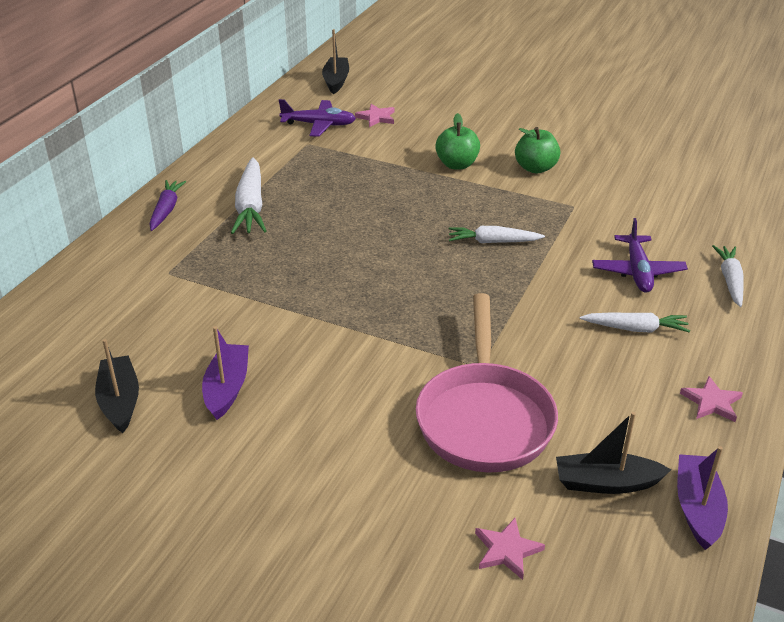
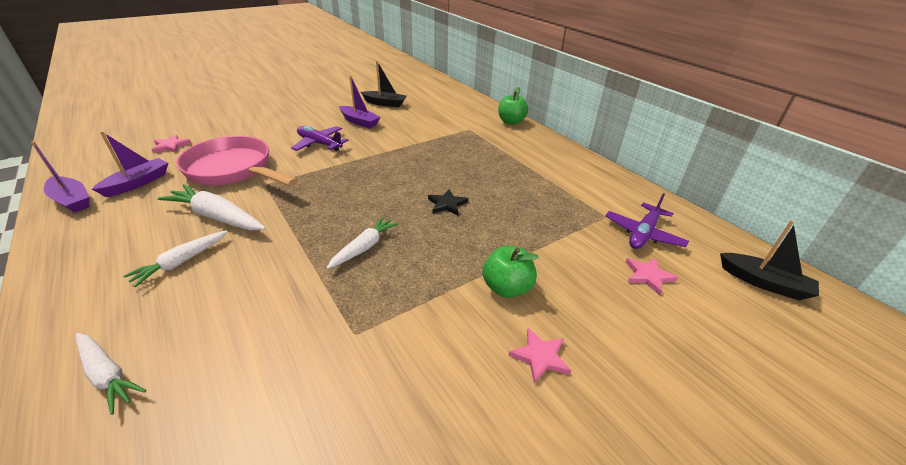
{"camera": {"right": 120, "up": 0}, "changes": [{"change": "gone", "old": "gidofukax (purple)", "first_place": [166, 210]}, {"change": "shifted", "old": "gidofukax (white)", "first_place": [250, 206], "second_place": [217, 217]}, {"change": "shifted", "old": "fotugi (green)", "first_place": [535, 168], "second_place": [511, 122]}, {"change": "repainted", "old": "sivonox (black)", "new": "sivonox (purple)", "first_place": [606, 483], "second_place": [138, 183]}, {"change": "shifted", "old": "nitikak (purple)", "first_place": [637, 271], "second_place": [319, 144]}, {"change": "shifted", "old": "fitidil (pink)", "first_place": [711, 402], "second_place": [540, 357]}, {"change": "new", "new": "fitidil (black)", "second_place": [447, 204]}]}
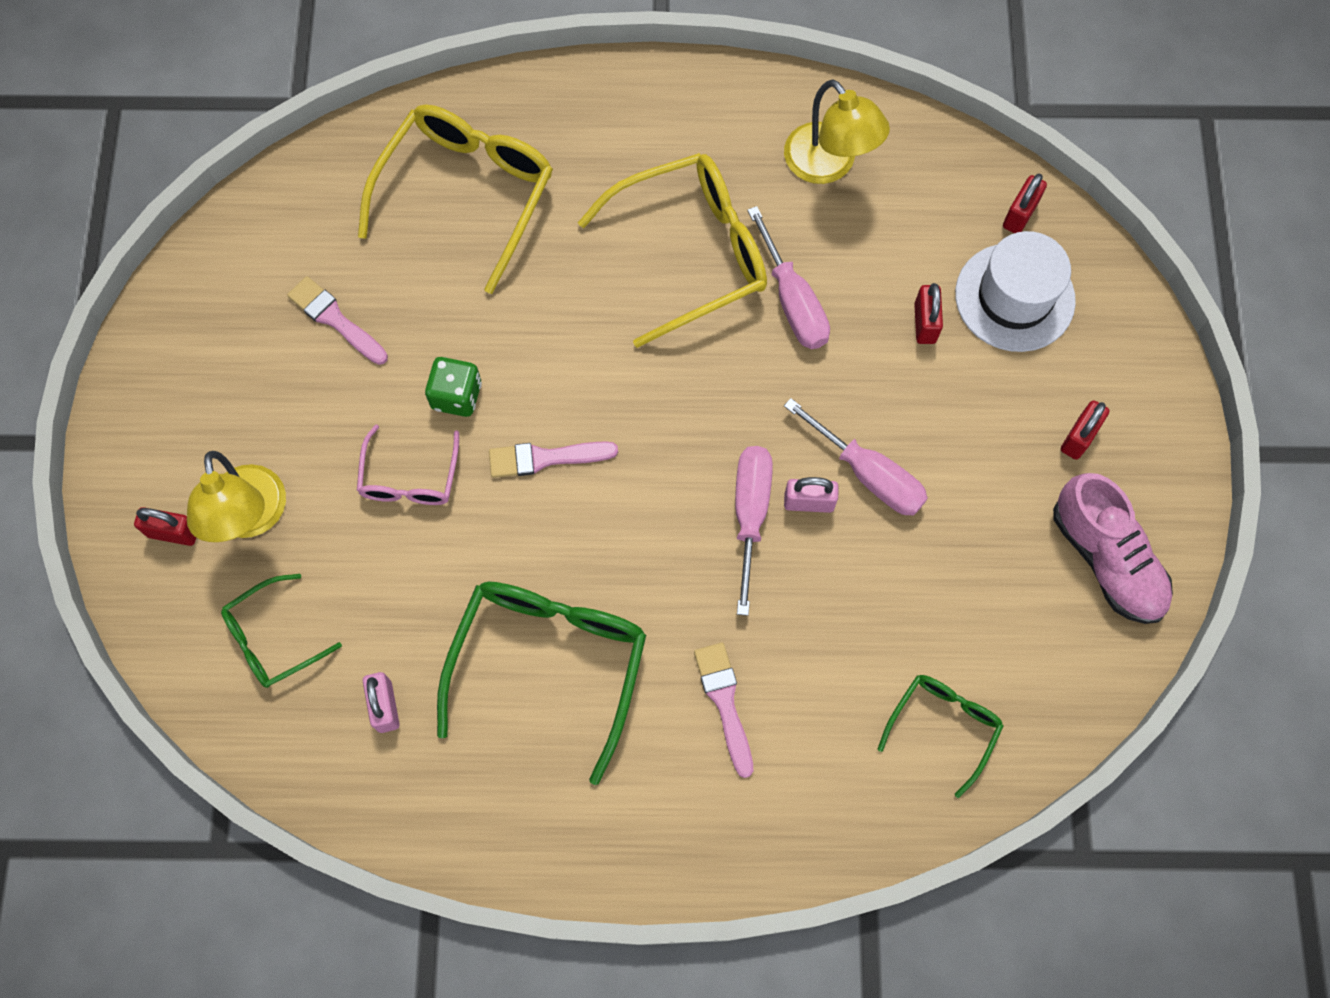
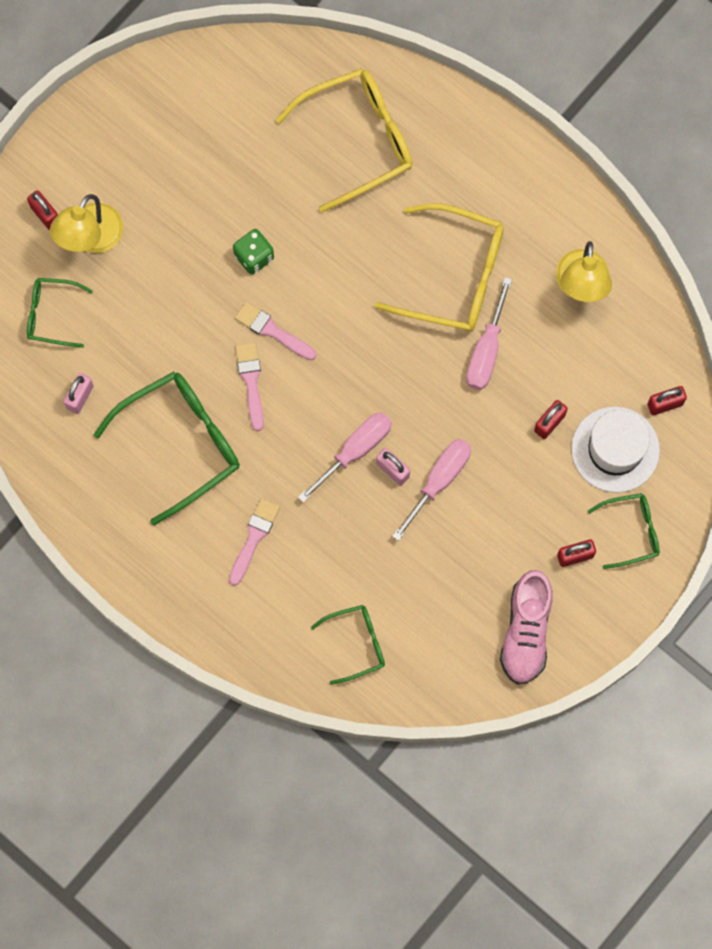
{"camera": {"right": 40, "up": 5}, "changes": [{"change": "shifted", "old": "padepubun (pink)", "first_place": [335, 319], "second_place": [251, 381]}, {"change": "gone", "old": "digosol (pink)", "first_place": [410, 478]}, {"change": "rotated", "old": "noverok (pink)", "first_place": [868, 474], "second_place": [439, 481], "degrees": -135}, {"change": "new", "new": "digosol (green)", "second_place": [631, 531]}]}
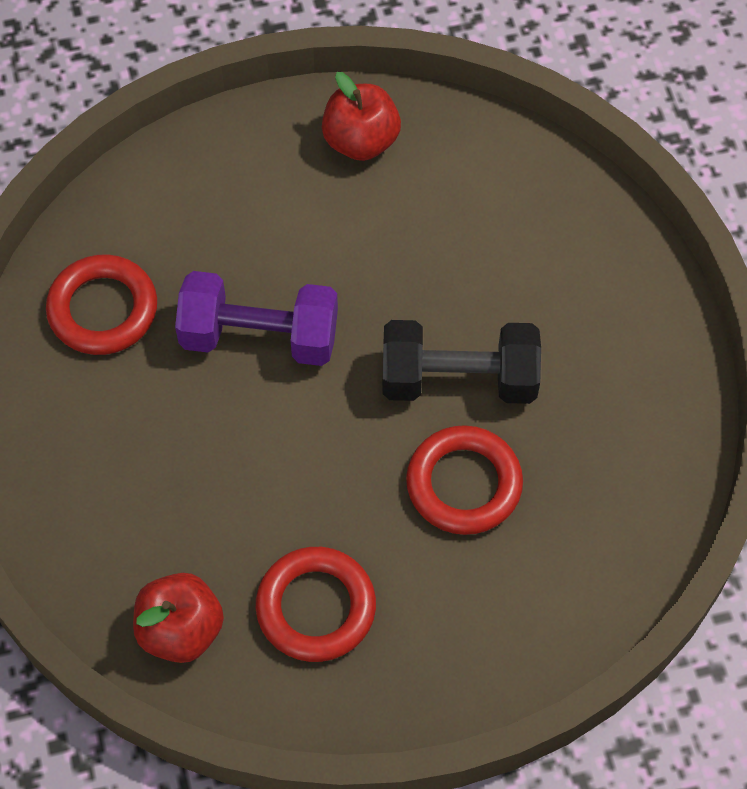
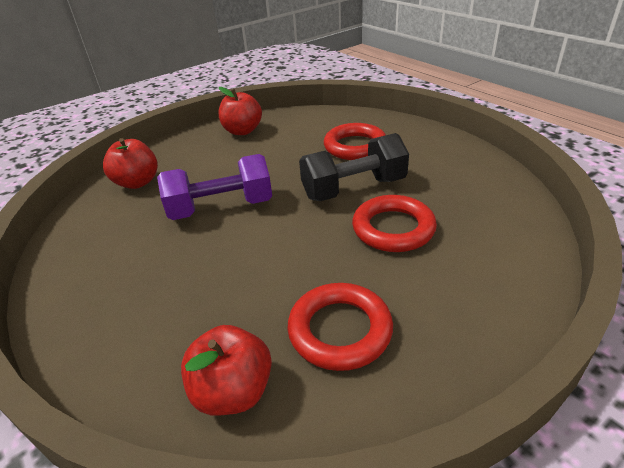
{"camera": {"right": -20, "up": -25}, "changes": [{"change": "shifted", "old": "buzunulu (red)", "first_place": [103, 309], "second_place": [355, 146]}, {"change": "new", "new": "fotugi (red)", "second_place": [137, 182]}]}
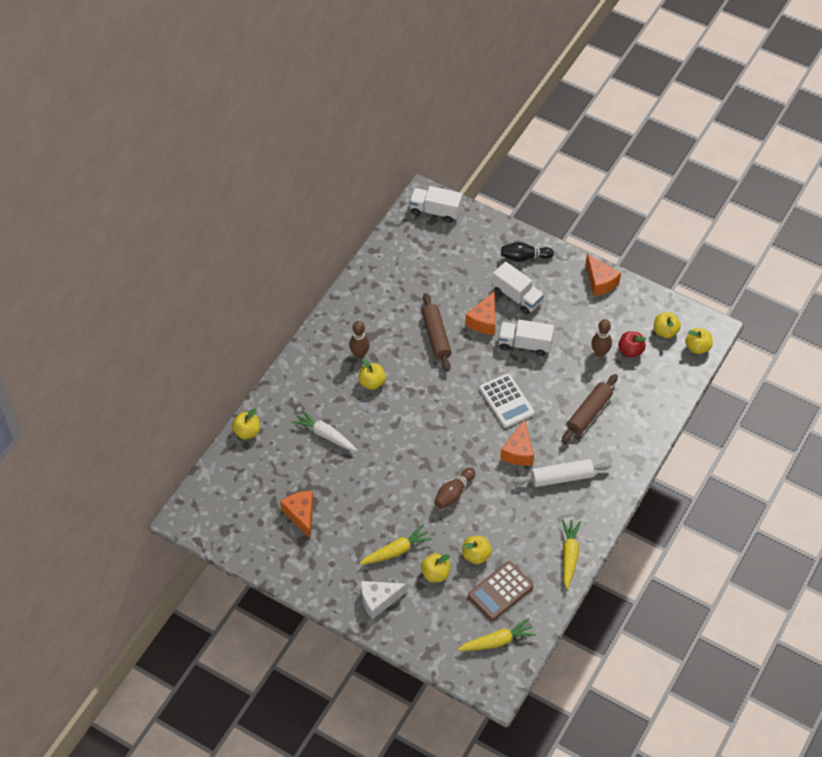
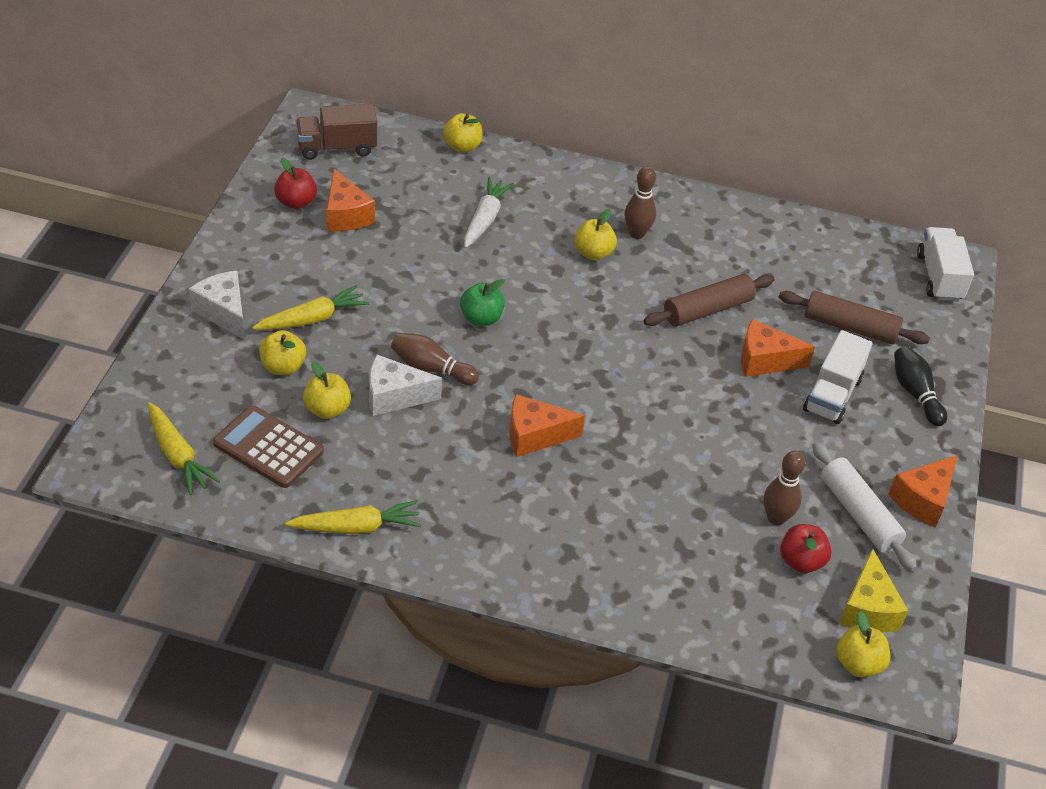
{"camera": {"right": 70, "up": -10}, "changes": [{"change": "rotated", "old": "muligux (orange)", "first_place": [301, 515], "second_place": [345, 215], "degrees": 105}, {"change": "rotated", "old": "gidofukax (yellow)", "first_place": [396, 550], "second_place": [312, 319], "degrees": -75}, {"change": "gone", "old": "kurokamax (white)", "first_place": [506, 401]}, {"change": "gone", "old": "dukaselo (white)", "first_place": [525, 344]}, {"change": "shifted", "old": "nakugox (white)", "first_place": [561, 477], "second_place": [859, 514]}, {"change": "shifted", "old": "nakugox (brown)", "first_place": [589, 413], "second_place": [850, 327]}, {"change": "swapped", "old": "fotugi (yellow)", "new": "muligux (yellow)", "first_place": [665, 331], "second_place": [867, 608]}, {"change": "new", "new": "fotugi (red)", "second_place": [296, 202]}, {"change": "new", "new": "dukaselo (brown)", "second_place": [336, 148]}, {"change": "new", "new": "muligux (white)", "second_place": [394, 396]}, {"change": "new", "new": "fotugi (green)", "second_place": [481, 318]}]}
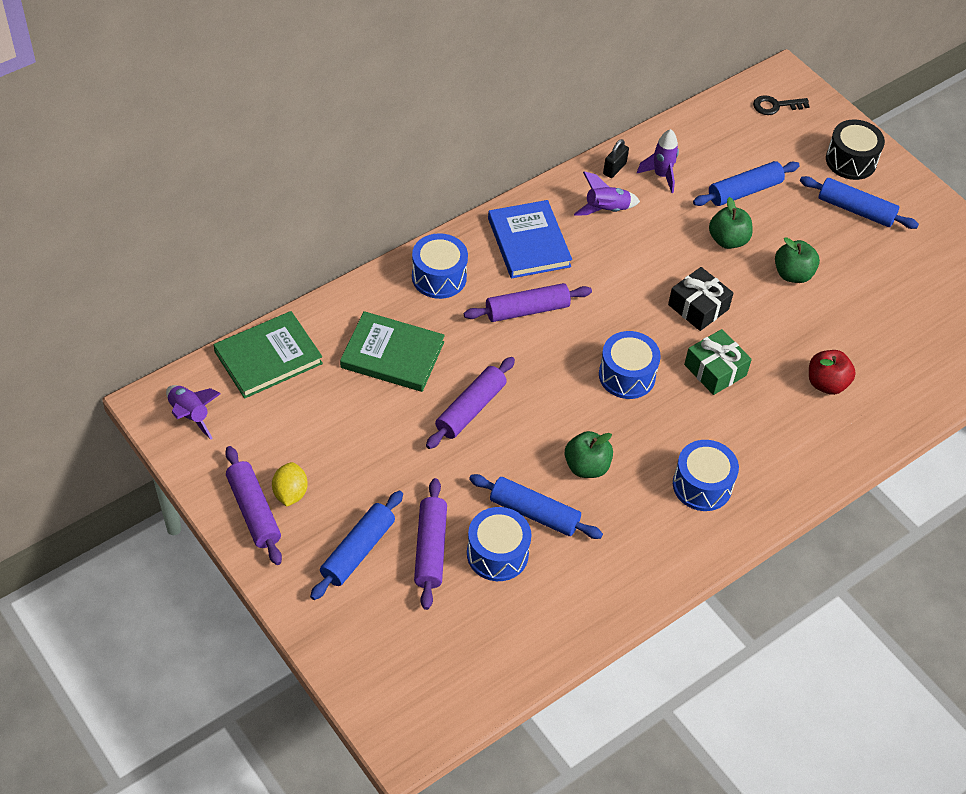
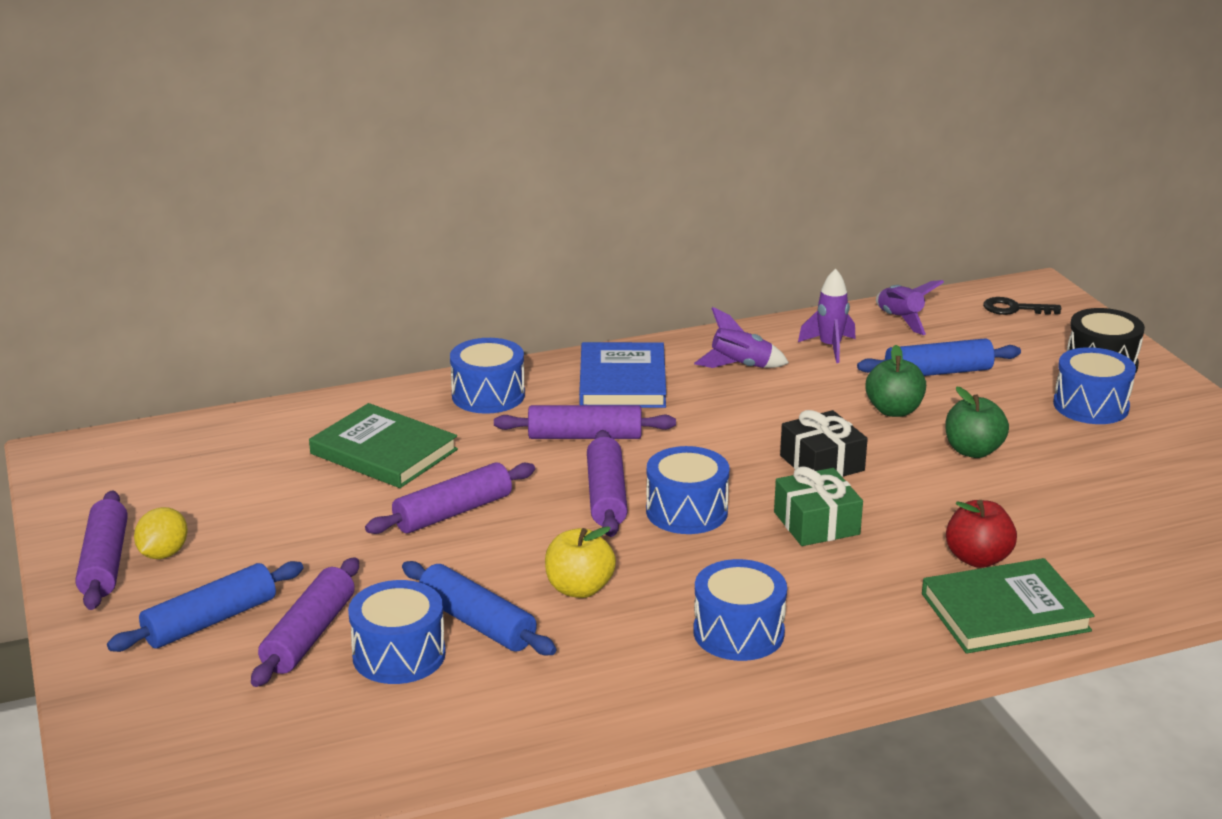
{"camera": {"right": 20, "up": -25}, "changes": [{"change": "shifted", "old": "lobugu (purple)", "first_place": [190, 415], "second_place": [900, 320]}, {"change": "shifted", "old": "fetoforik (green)", "first_place": [268, 357], "second_place": [1005, 612]}, {"change": "repainted", "old": "fotugi (green)", "new": "fotugi (yellow)", "first_place": [586, 466], "second_place": [579, 588]}, {"change": "gone", "old": "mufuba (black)", "first_place": [614, 169]}, {"change": "swapped", "old": "nakugox (blue)", "new": "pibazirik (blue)", "first_place": [855, 210], "second_place": [1091, 406]}, {"change": "new", "new": "nakugox (purple)", "second_place": [606, 496]}]}
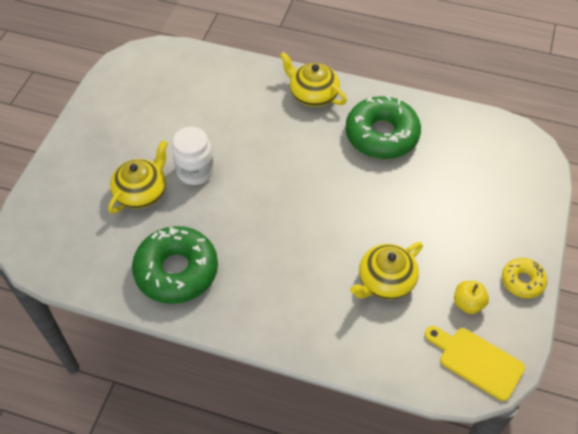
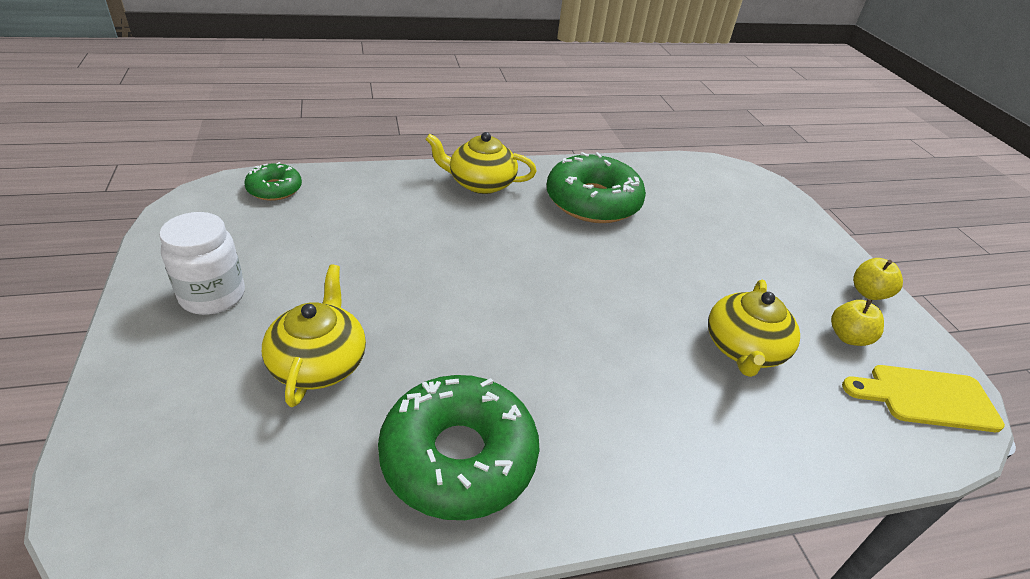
{"camera": {"right": -35, "up": -15}, "changes": [{"change": "shifted", "old": "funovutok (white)", "first_place": [195, 171], "second_place": [213, 296]}, {"change": "swapped", "old": "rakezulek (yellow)", "new": "fotugi (yellow)", "first_place": [522, 281], "second_place": [868, 293]}, {"change": "new", "new": "rakezulek (green)", "second_place": [274, 189]}]}
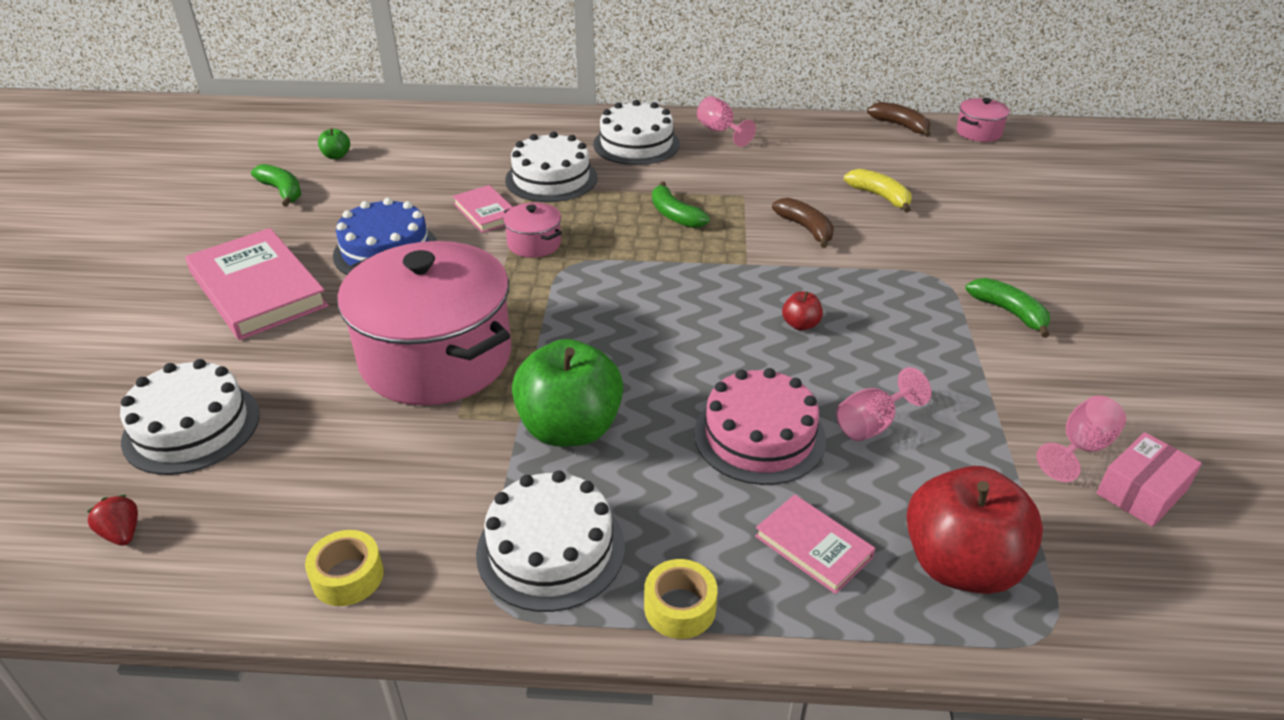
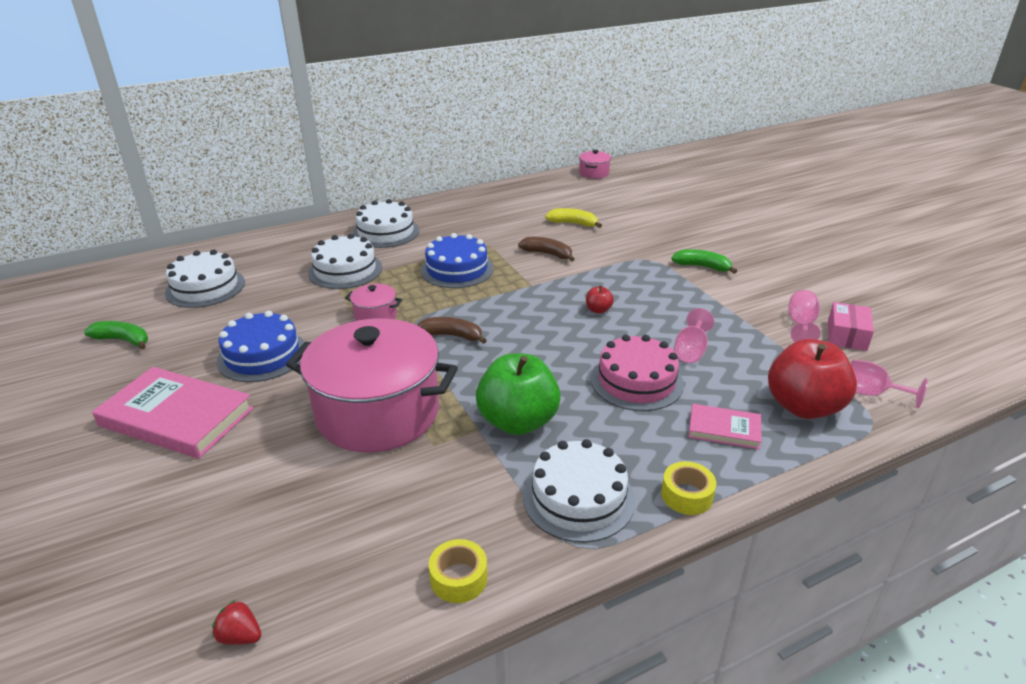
{"camera": {"right": -30, "up": -5}, "changes": [{"change": "shifted", "old": "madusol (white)", "first_place": [191, 427], "second_place": [205, 287]}, {"change": "gone", "old": "fotugi (green)", "first_place": [336, 156]}, {"change": "gone", "old": "fetoforik (pink)", "first_place": [486, 212]}, {"change": "swapped", "old": "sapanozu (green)", "new": "madusol (blue)", "first_place": [675, 215], "second_place": [457, 269]}, {"change": "shifted", "old": "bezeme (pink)", "first_place": [720, 131], "second_place": [871, 393]}, {"change": "shifted", "old": "sapanozu (brown)", "first_place": [900, 126], "second_place": [451, 336]}]}
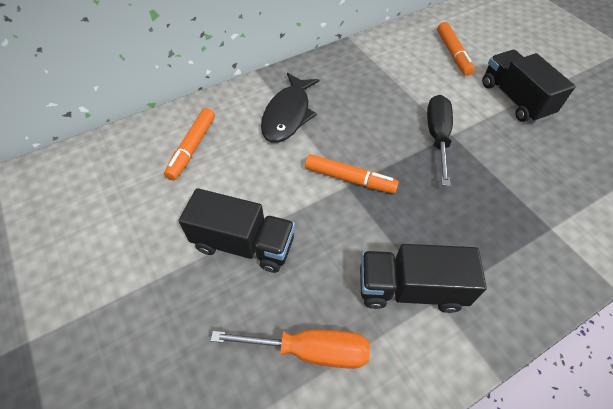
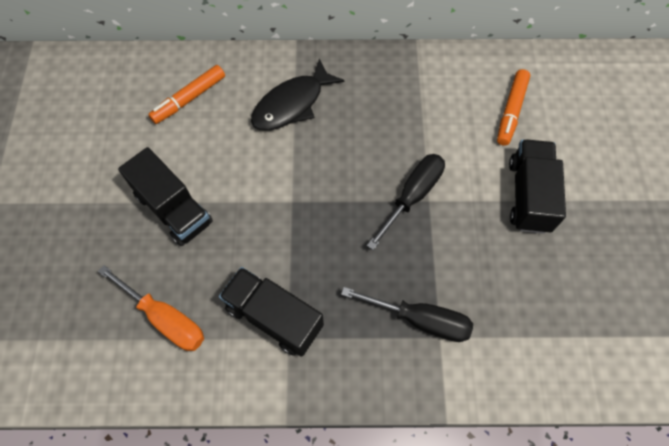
{"camera": {"right": 30, "up": 10}, "changes": [{"change": "gone", "old": "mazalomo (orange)", "first_place": [349, 179]}, {"change": "new", "new": "noverok (black)", "second_place": [420, 320]}]}
